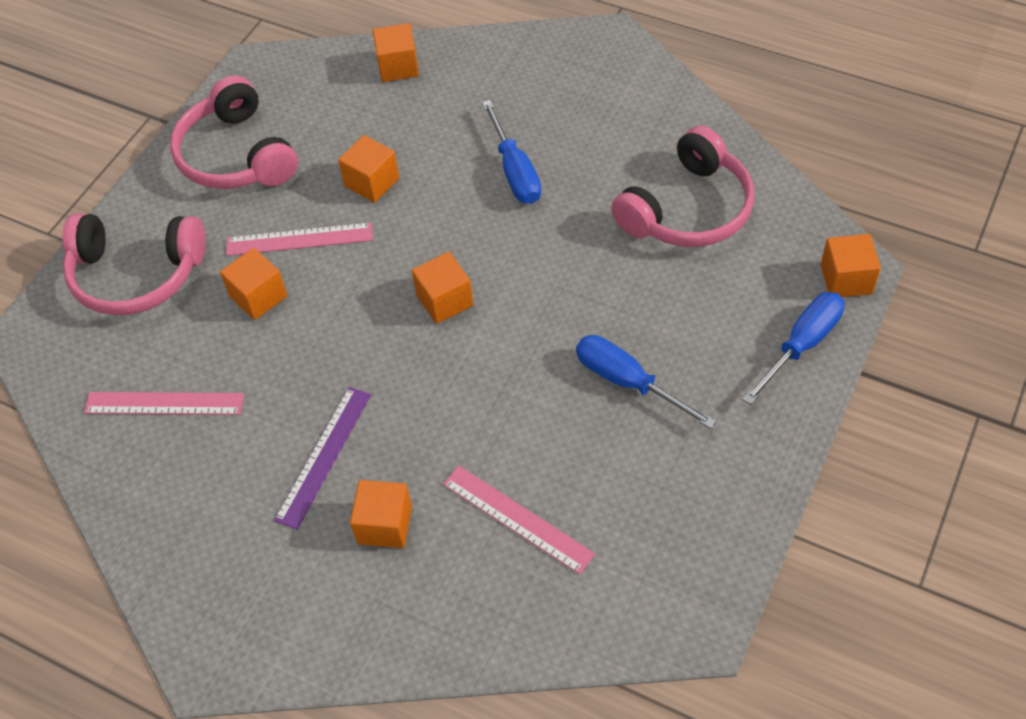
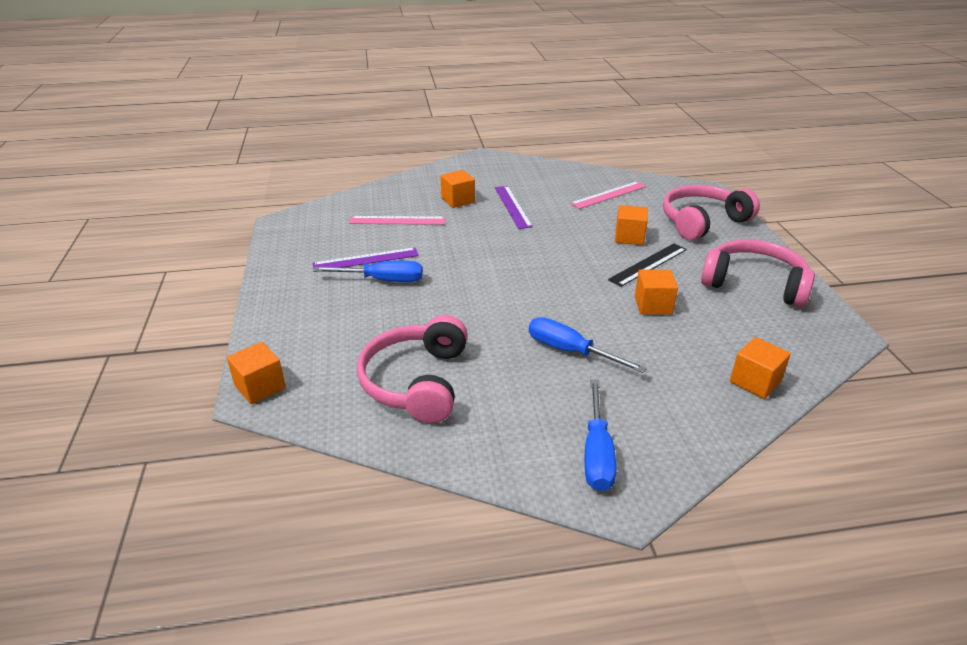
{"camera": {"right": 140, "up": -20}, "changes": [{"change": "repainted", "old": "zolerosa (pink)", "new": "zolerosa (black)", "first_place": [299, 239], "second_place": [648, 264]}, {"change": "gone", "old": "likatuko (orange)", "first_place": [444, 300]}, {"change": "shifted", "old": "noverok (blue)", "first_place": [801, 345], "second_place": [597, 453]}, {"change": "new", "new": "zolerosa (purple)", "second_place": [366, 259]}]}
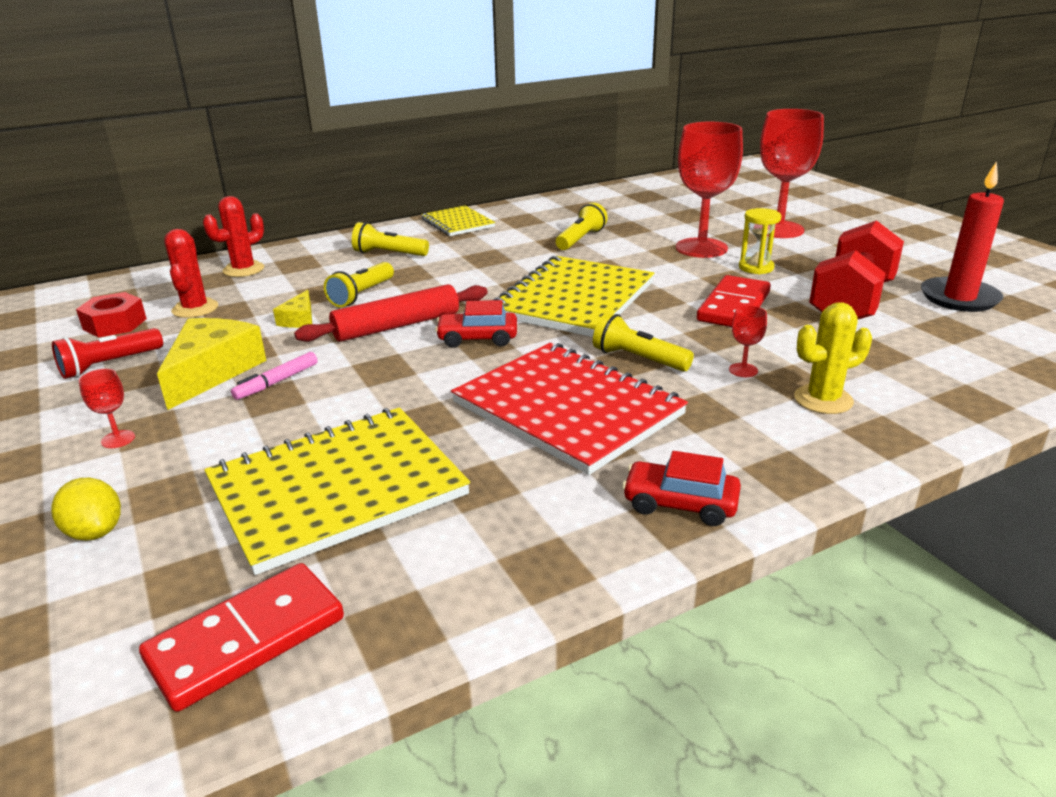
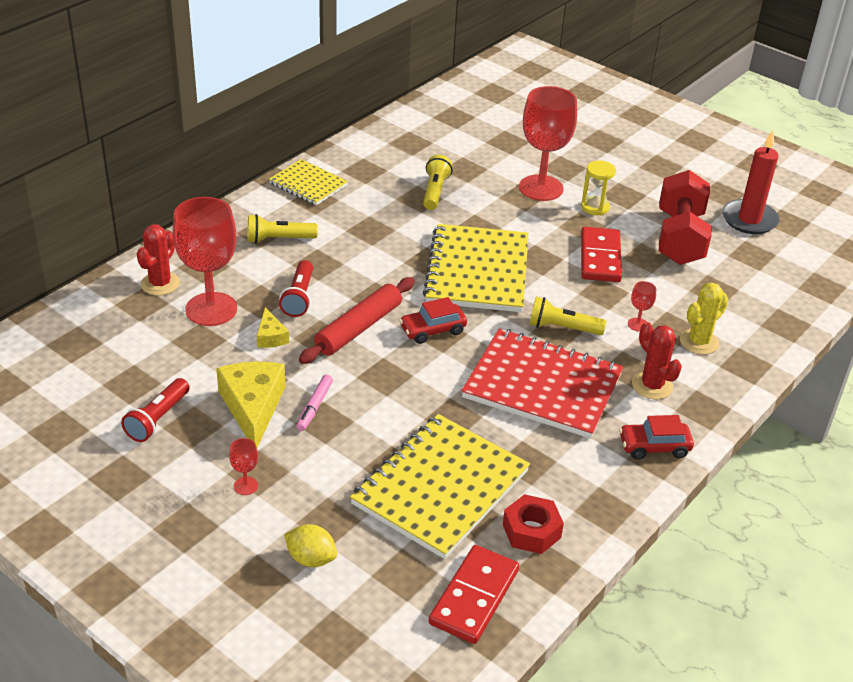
{"camera": {"right": -25, "up": 10}, "changes": [{"change": "shifted", "old": "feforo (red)", "first_place": [115, 324], "second_place": [531, 531]}, {"change": "shifted", "old": "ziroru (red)", "first_place": [195, 309], "second_place": [652, 386]}, {"change": "repainted", "old": "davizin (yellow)", "new": "davizin (red)", "first_place": [361, 295], "second_place": [299, 297]}, {"change": "shifted", "old": "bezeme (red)", "first_place": [778, 229], "second_place": [211, 309]}]}
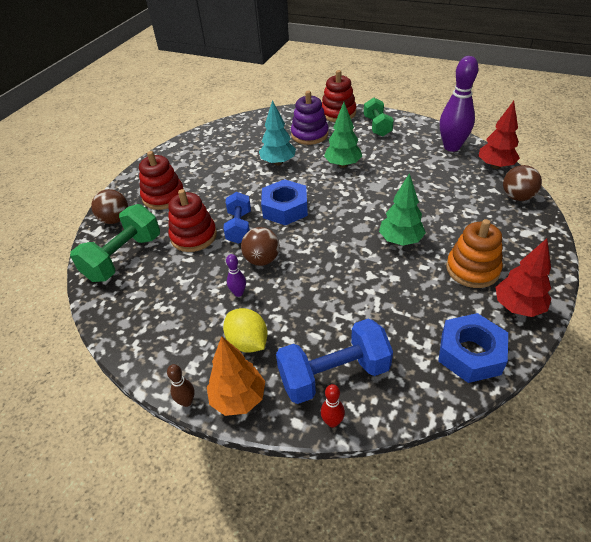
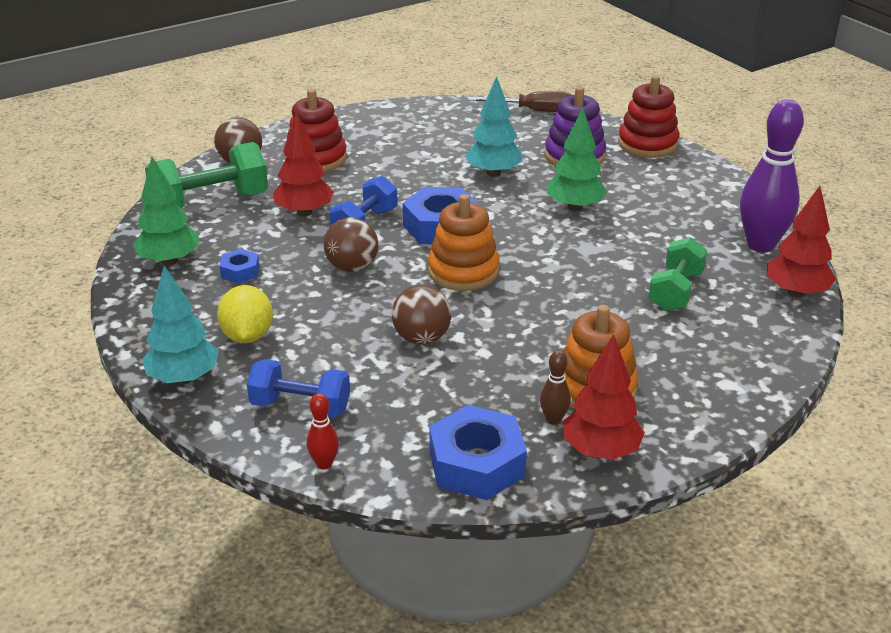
{"camera": {"right": 30, "up": -10}, "changes": [{"change": "shifted", "old": "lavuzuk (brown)", "first_place": [187, 401], "second_place": [553, 419]}, {"change": "swapped", "old": "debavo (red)", "new": "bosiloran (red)", "first_place": [193, 236], "second_place": [304, 212]}, {"change": "repainted", "old": "bosiloran (orange)", "new": "bosiloran (turquoise)", "first_place": [238, 398], "second_place": [184, 378]}, {"change": "gone", "old": "lavuzuk (purple)", "first_place": [238, 293]}, {"change": "scaled", "old": "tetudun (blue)", "first_place": [334, 375], "second_place": [300, 406], "factor": 0.66}, {"change": "shifted", "old": "lavuzuk (red)", "first_place": [332, 422], "second_place": [324, 464]}, {"change": "shifted", "old": "tetudun (green)", "first_place": [377, 126], "second_place": [675, 291]}, {"change": "shifted", "old": "bosiloran (green)", "first_place": [400, 240], "second_place": [169, 261]}, {"change": "shifted", "old": "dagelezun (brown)", "first_place": [517, 197], "second_place": [421, 338]}, {"change": "new", "new": "feforo (blue)", "second_place": [240, 271]}, {"change": "new", "new": "debavo (orange)", "second_place": [463, 271]}, {"change": "new", "new": "noverok (brown)", "second_place": [533, 111]}]}
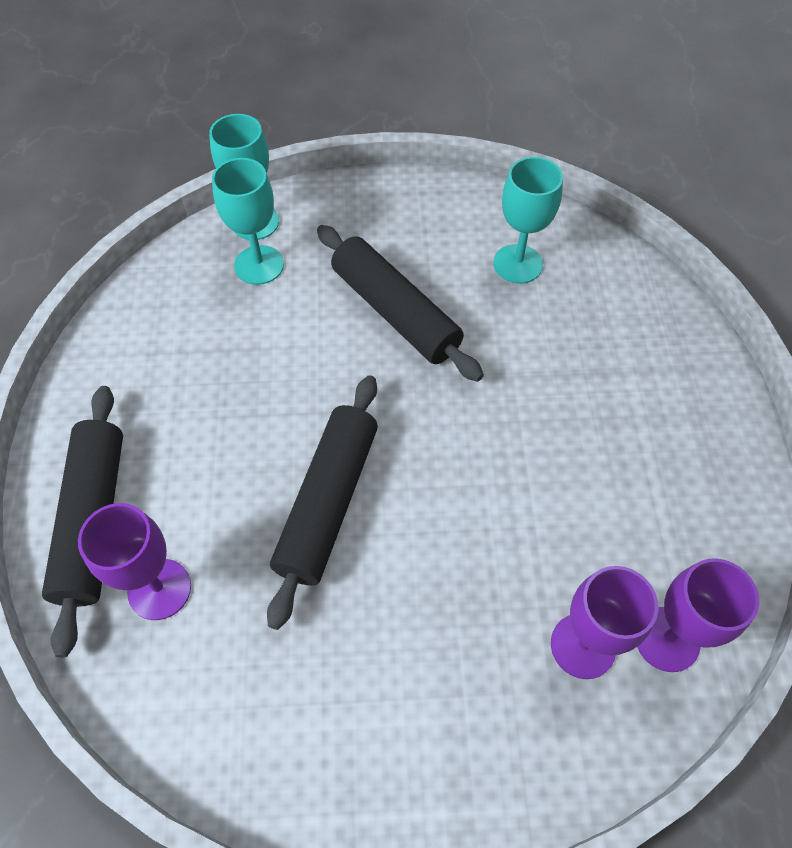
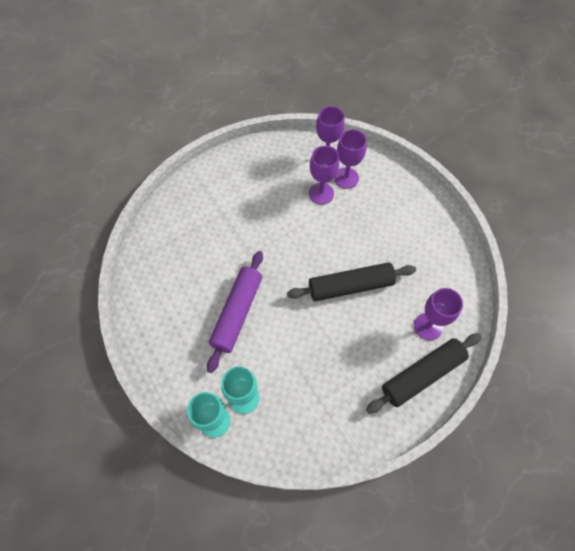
{"camera": {"right": -120, "up": 5}, "changes": [{"change": "repainted", "old": "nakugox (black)", "new": "nakugox (purple)", "first_place": [395, 312], "second_place": [237, 313]}, {"change": "gone", "old": "bezeme (turquoise)", "first_place": [518, 264]}, {"change": "new", "new": "bezeme (purple)", "second_place": [321, 193]}]}
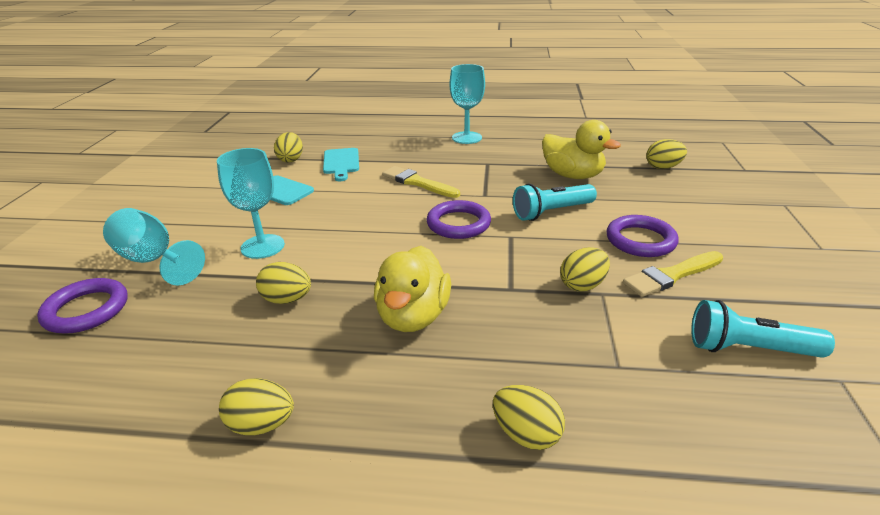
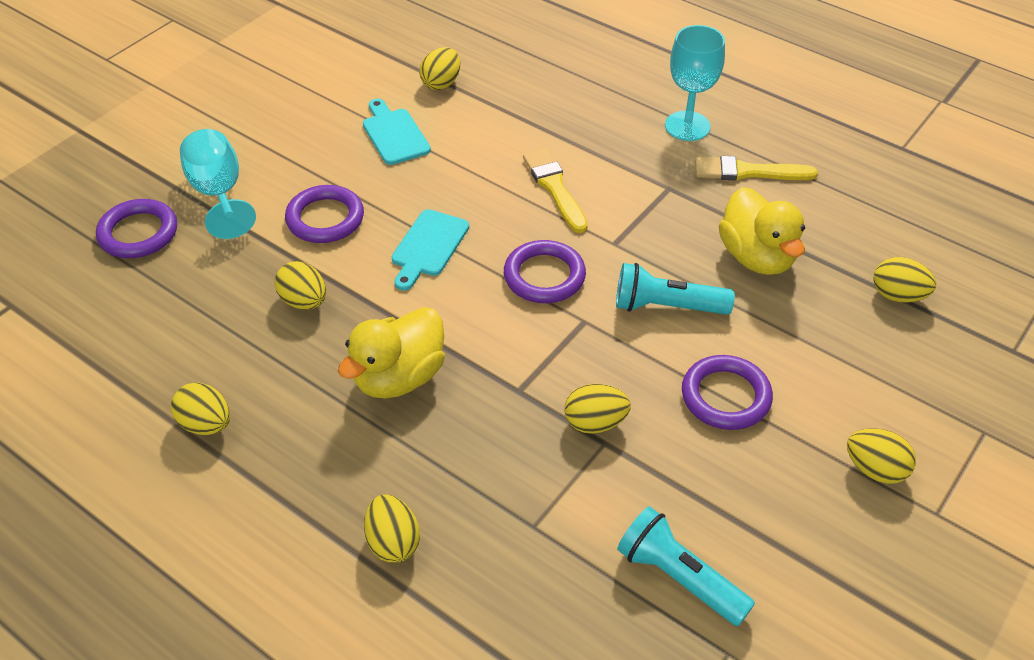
{"camera": {"right": 30, "up": 15}, "changes": [{"change": "swapped", "old": "bezeme (turquoise)", "new": "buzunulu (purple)", "first_place": [262, 246], "second_place": [325, 218]}, {"change": "shifted", "old": "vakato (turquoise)", "first_place": [341, 163], "second_place": [428, 247]}, {"change": "shifted", "old": "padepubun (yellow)", "first_place": [671, 275], "second_place": [748, 172]}, {"change": "new", "new": "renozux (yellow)", "second_place": [875, 469]}]}
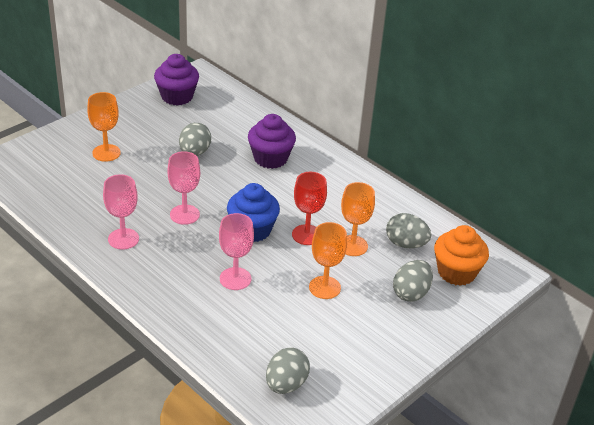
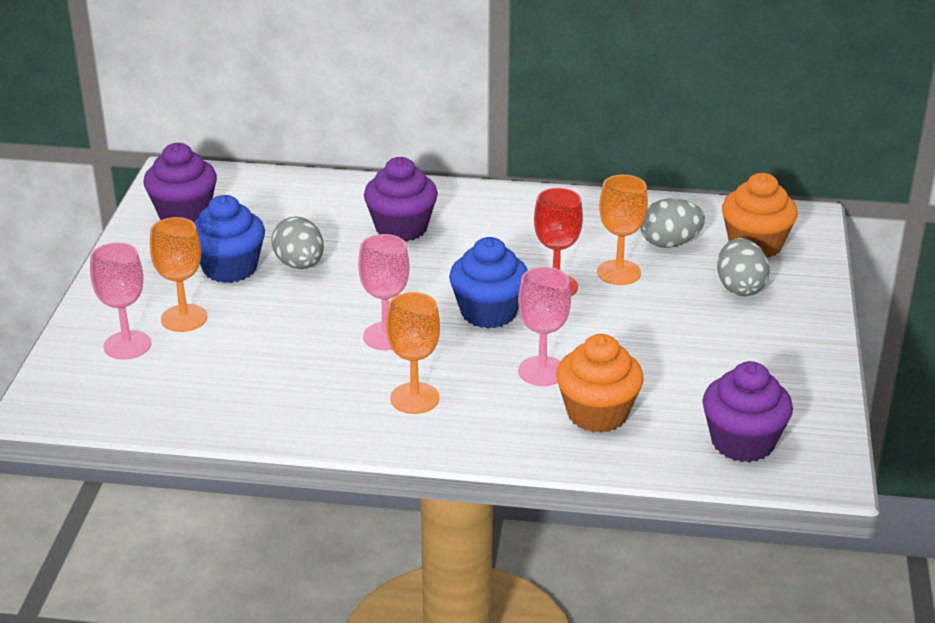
{"camera": {"right": -35, "up": -5}, "changes": [{"change": "shifted", "old": "bezeme (pink)", "first_place": [123, 239], "second_place": [127, 345]}, {"change": "swapped", "old": "renozux (grey)", "new": "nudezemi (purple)", "first_place": [286, 384], "second_place": [742, 442]}, {"change": "shifted", "old": "bezeme (orange)", "first_place": [324, 287], "second_place": [414, 398]}, {"change": "new", "new": "nudezemi (blue)", "second_place": [230, 268]}, {"change": "new", "new": "nudezemi (orange)", "second_place": [597, 413]}]}
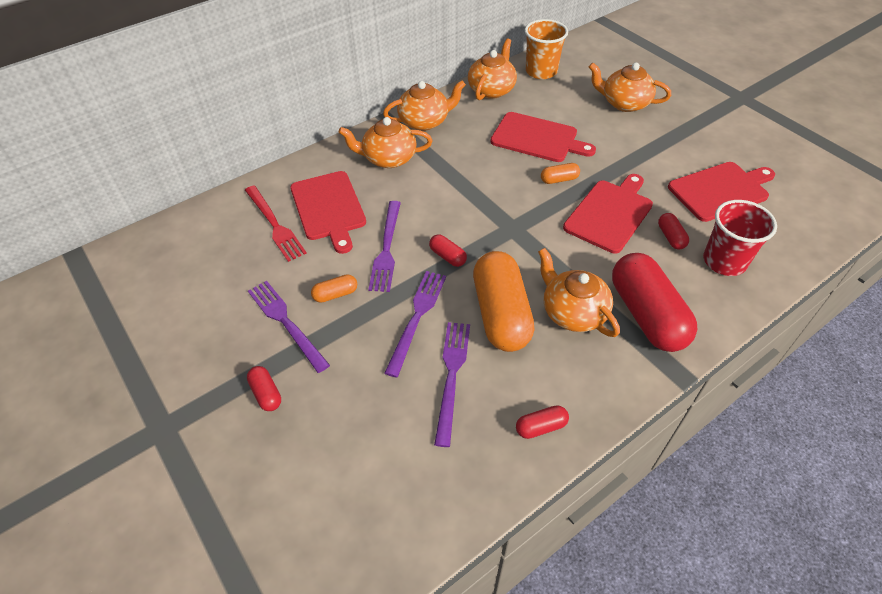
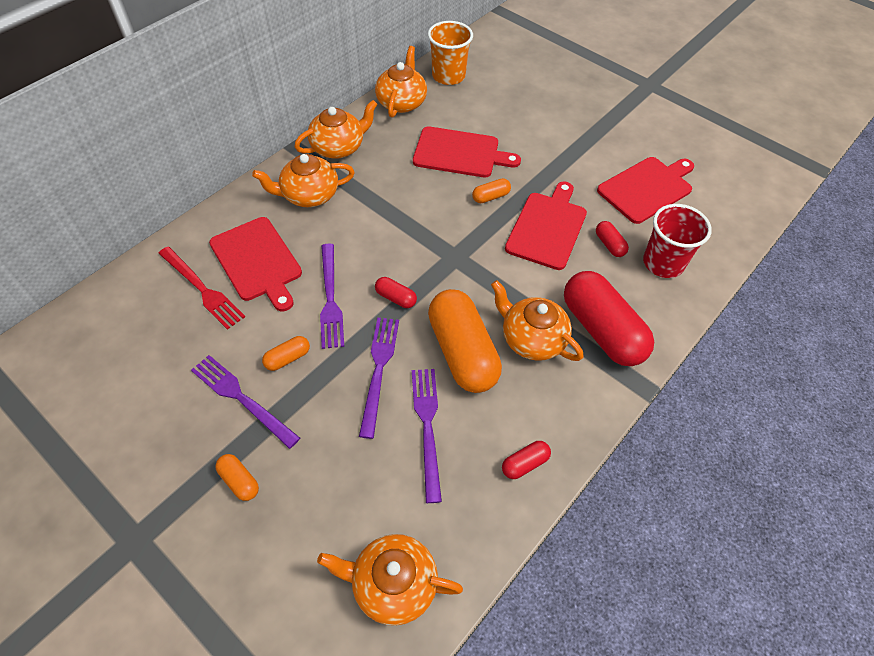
{"camera": {"right": -15, "up": 5}, "changes": [{"change": "repainted", "old": "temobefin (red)", "new": "temobefin (orange)", "first_place": [266, 393], "second_place": [239, 481]}, {"change": "shifted", "old": "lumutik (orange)", "first_place": [624, 103], "second_place": [393, 584]}]}
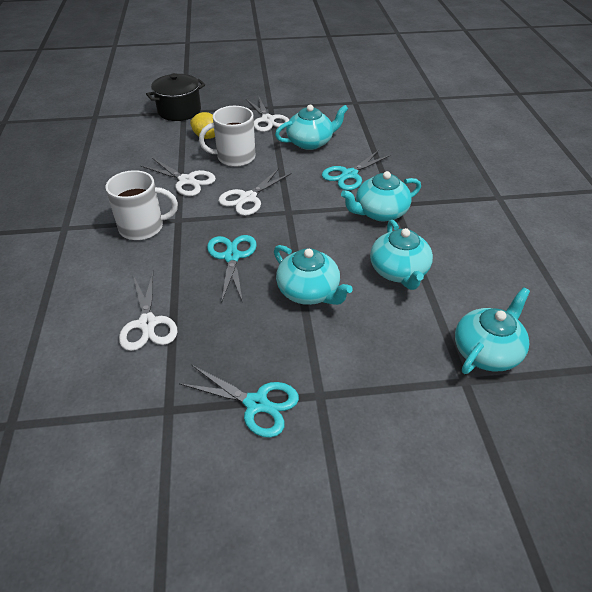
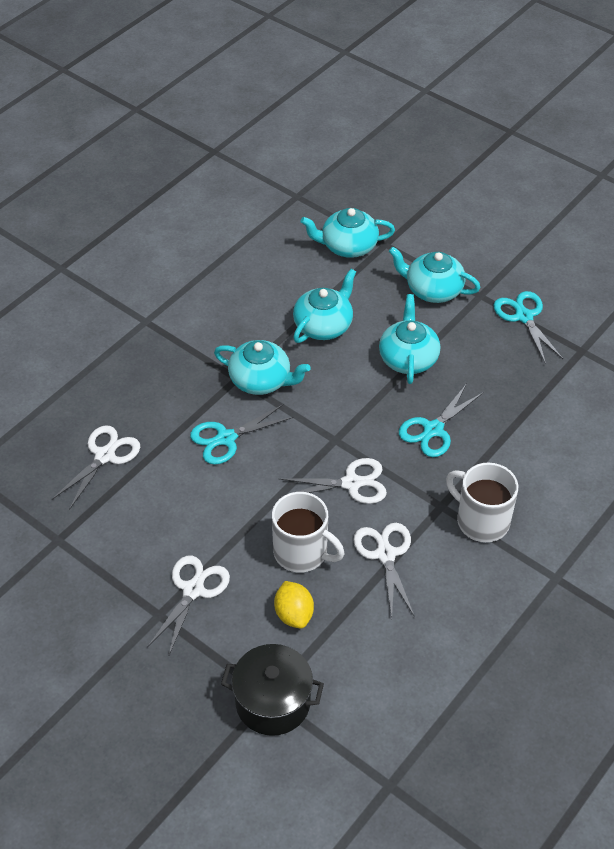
{"camera": {"right": -135, "up": 5}, "changes": [{"change": "shifted", "old": "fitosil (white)", "first_place": [148, 324], "second_place": [105, 456]}, {"change": "shifted", "old": "lumutik (turquoise)", "first_place": [310, 142], "second_place": [432, 290]}, {"change": "rotated", "old": "fitosil (turquoise)", "first_place": [349, 175], "second_place": [226, 438], "degrees": 150}]}
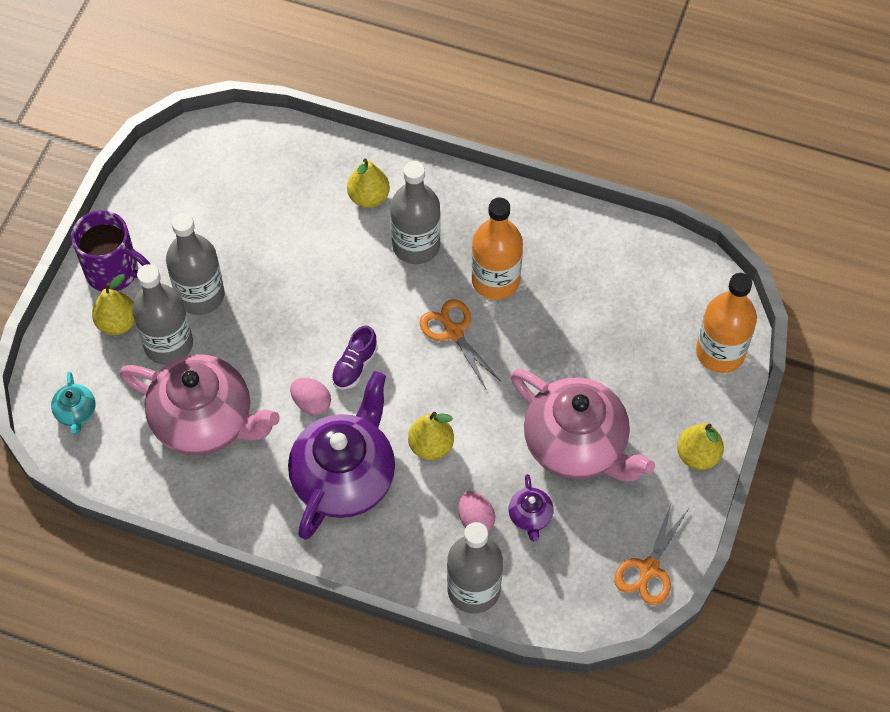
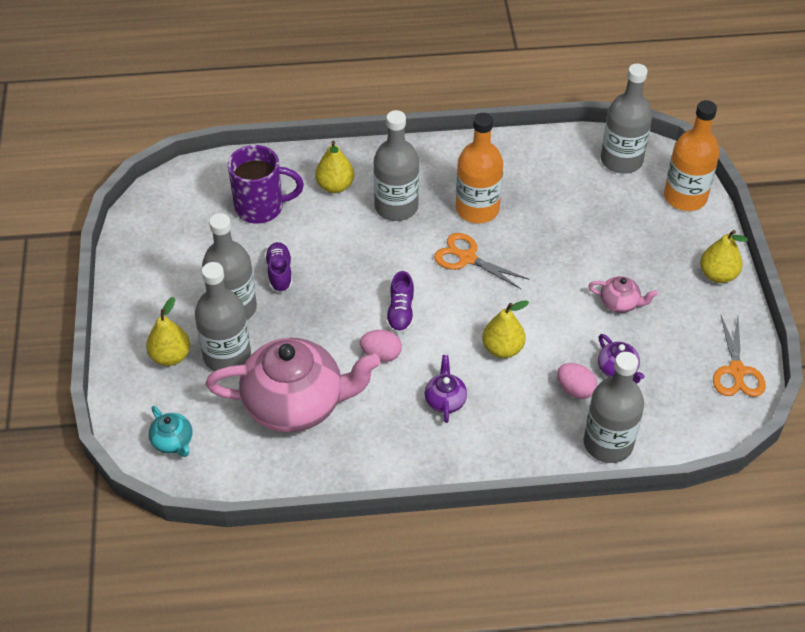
{"camera": {"right": -25, "up": -10}, "changes": [{"change": "shifted", "old": "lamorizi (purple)", "first_place": [114, 272], "second_place": [261, 207]}, {"change": "scaled", "old": "lumutik (purple)", "first_place": [345, 477], "second_place": [445, 400], "factor": 0.42}, {"change": "scaled", "old": "lumutik (pink)", "first_place": [577, 445], "second_place": [620, 303], "factor": 0.42}, {"change": "new", "new": "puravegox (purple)", "second_place": [279, 273]}, {"change": "new", "new": "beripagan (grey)", "second_place": [621, 160]}]}
